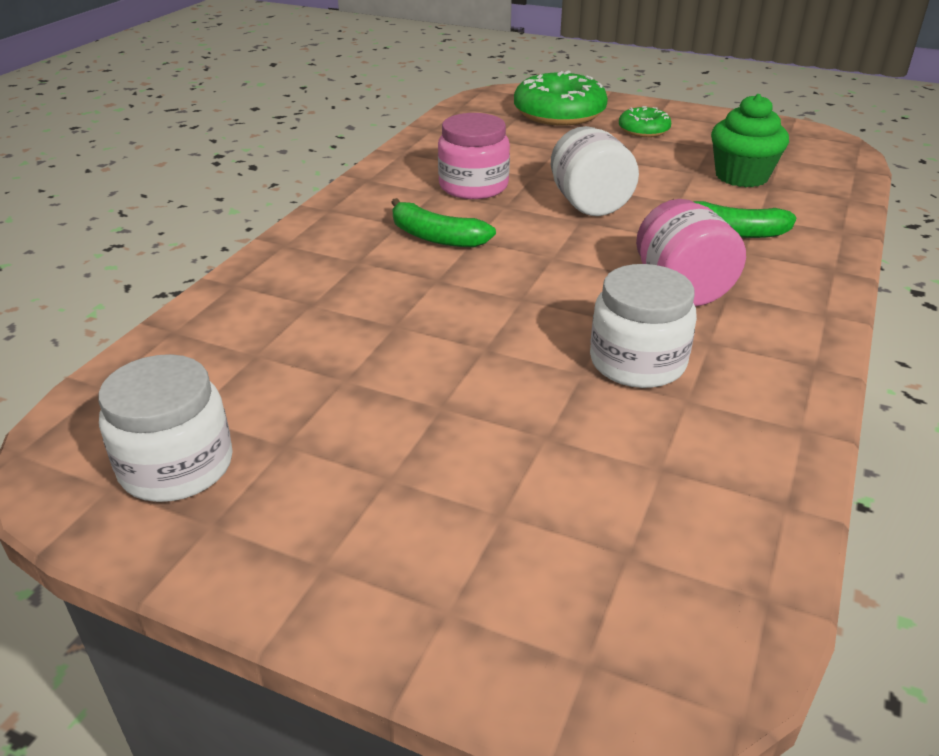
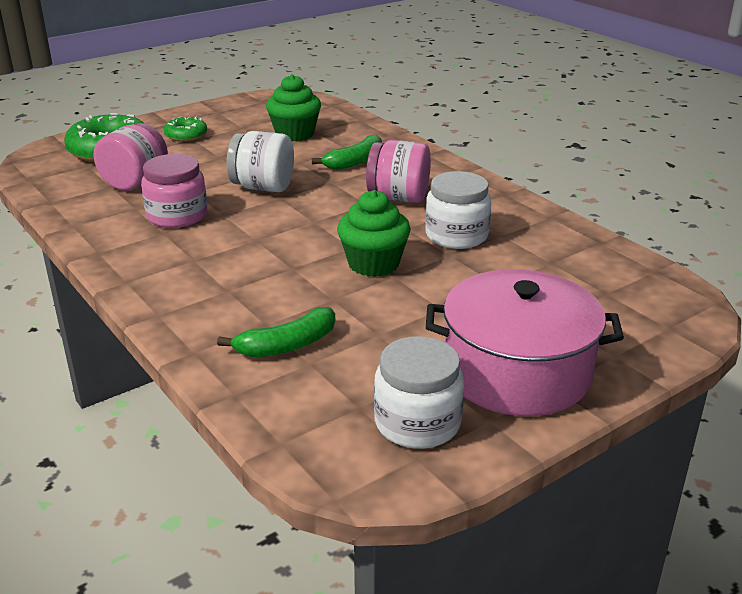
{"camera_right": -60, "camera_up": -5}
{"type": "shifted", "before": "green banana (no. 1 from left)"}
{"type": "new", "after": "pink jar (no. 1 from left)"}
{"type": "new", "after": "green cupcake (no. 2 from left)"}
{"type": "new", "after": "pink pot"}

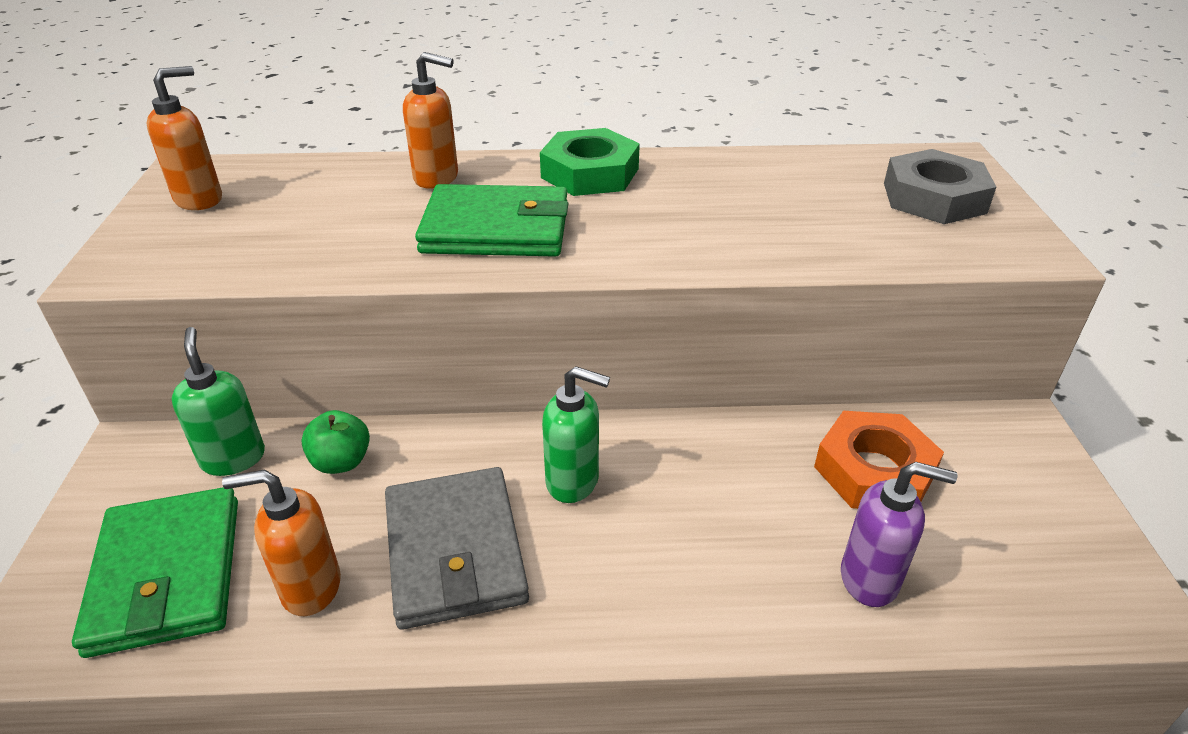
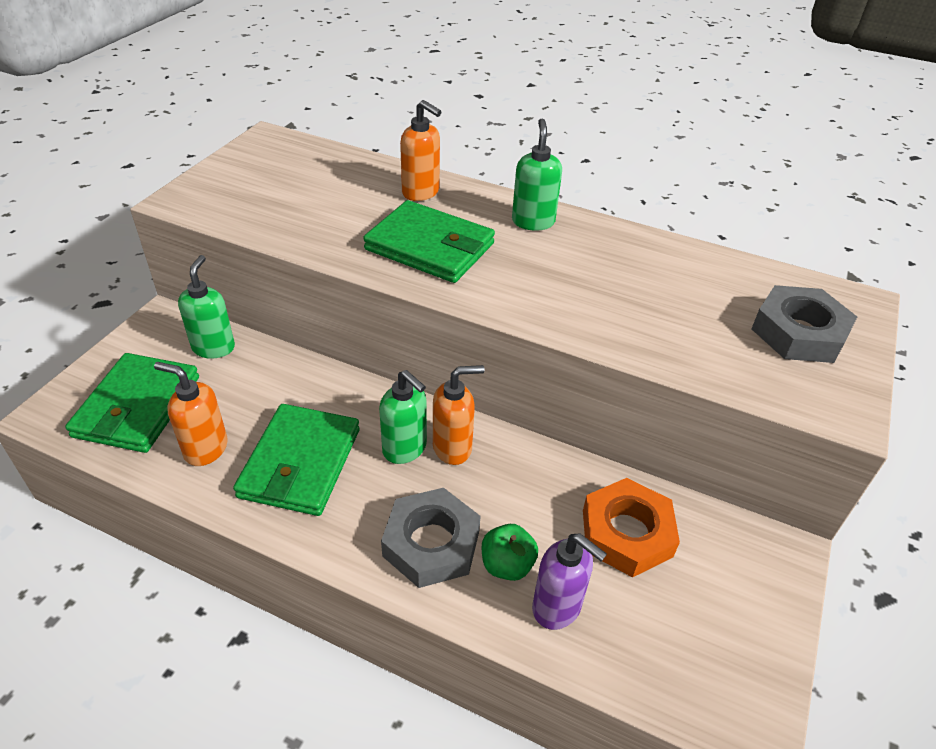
{"camera_right": 25, "camera_up": 5}
{"type": "shifted", "before": "orange soap dispenser (no. 1 from left in the first image)", "after": "orange soap dispenser (no. 3 from left)"}
{"type": "shifted", "before": "green apple"}
{"type": "repainted", "before": "grey wallet", "after": "green wallet (no. 2 from left)"}
{"type": "swapped", "before": "green nut", "after": "green soap dispenser (no. 3 from left)"}
{"type": "new", "after": "grey nut (no. 1 from left)"}

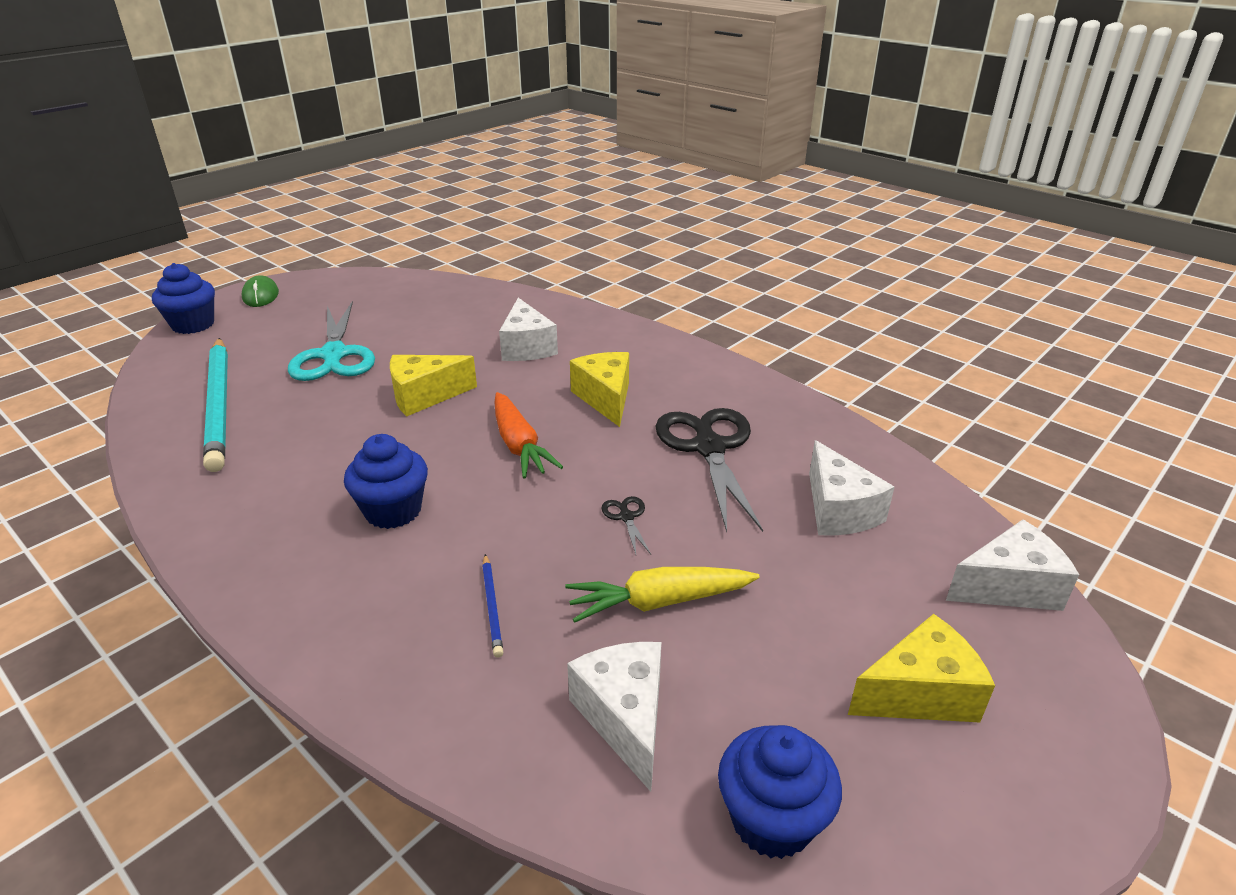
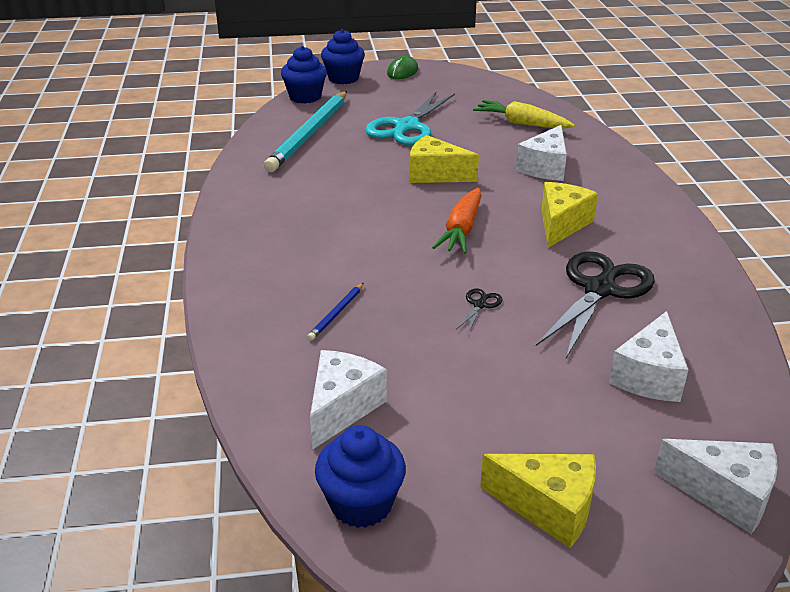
{"camera_right": 40, "camera_up": 0}
{"type": "shifted", "before": "blue cupcake (no. 2 from left in the first image)", "after": "blue cupcake (no. 1 from left)"}
{"type": "shifted", "before": "yellow carrot"}

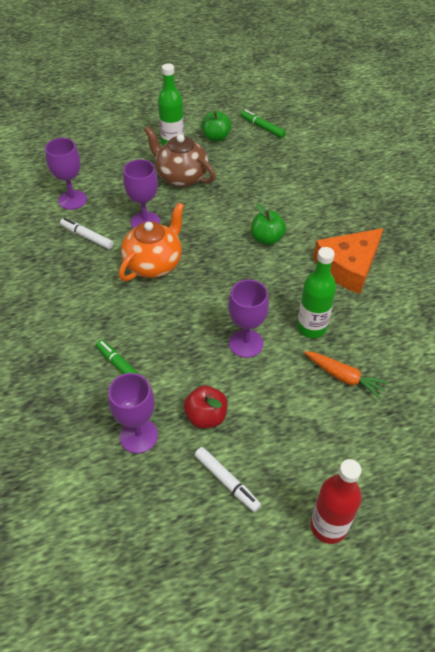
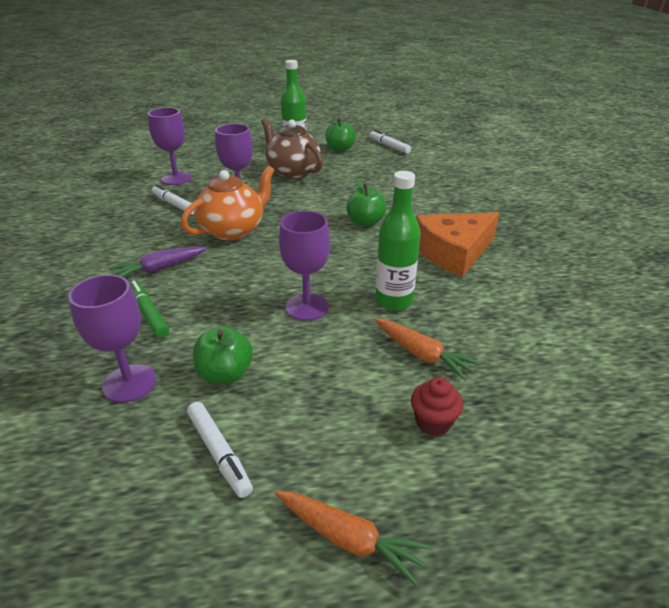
{"camera_right": 10, "camera_up": -15}
{"type": "repainted", "before": "red apple", "after": "green apple (no. 1 from left)"}
{"type": "repainted", "before": "green marker (no. 2 from left)", "after": "white marker (no. 3 from left)"}
{"type": "swapped", "before": "red bottle", "after": "orange carrot (no. 1 from left)"}
{"type": "new", "after": "purple carrot"}
{"type": "new", "after": "red cupcake"}

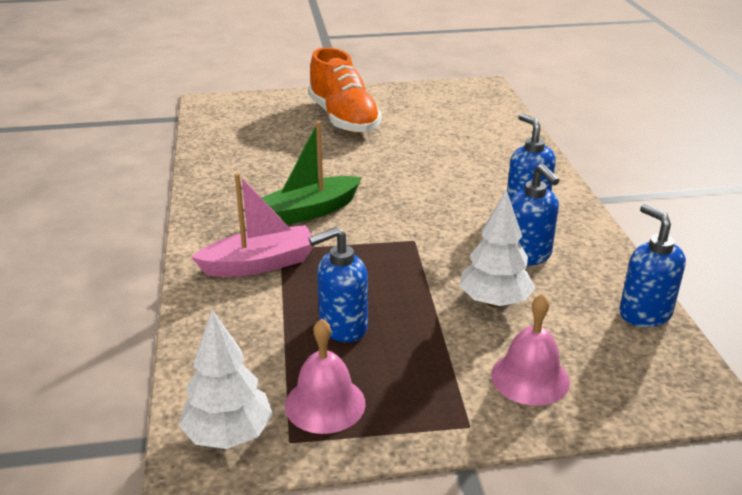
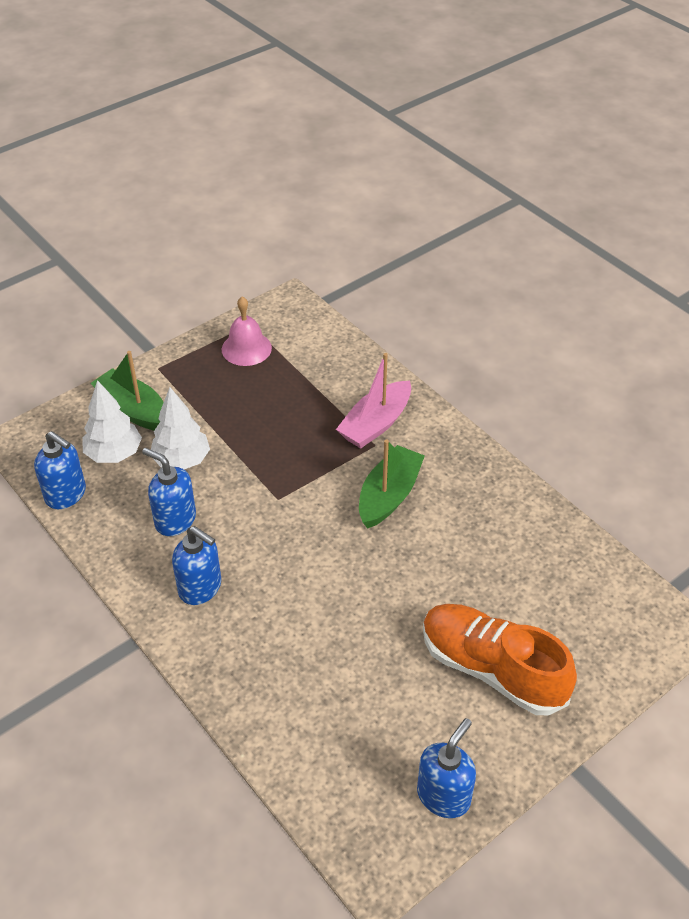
{"camera_right": 150, "camera_up": 15}
{"type": "shifted", "before": "white tree (no. 1 from left)"}
{"type": "shifted", "before": "blue soap dispenser (no. 1 from left in the first image)", "after": "blue soap dispenser (no. 4 from left)"}
{"type": "swapped", "before": "pink bell (no. 2 from left)", "after": "green boat (no. 1 from left)"}

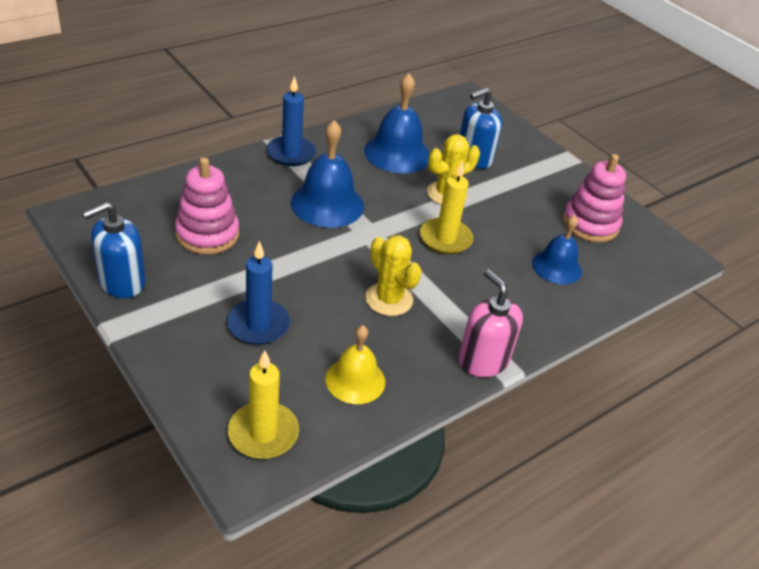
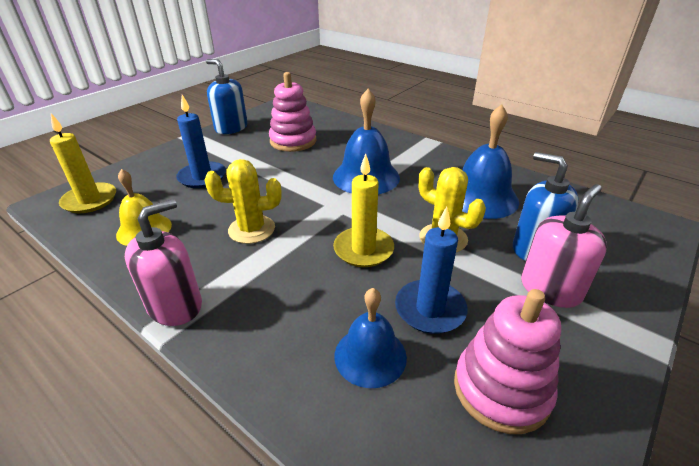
{"camera_right": 80, "camera_up": -5}
{"type": "shifted", "before": "blue candle (no. 2 from left)"}
{"type": "rotated", "before": "yellow cactus (no. 1 from left)", "turn": 45}
{"type": "new", "after": "pink soap dispenser (no. 2 from left)"}

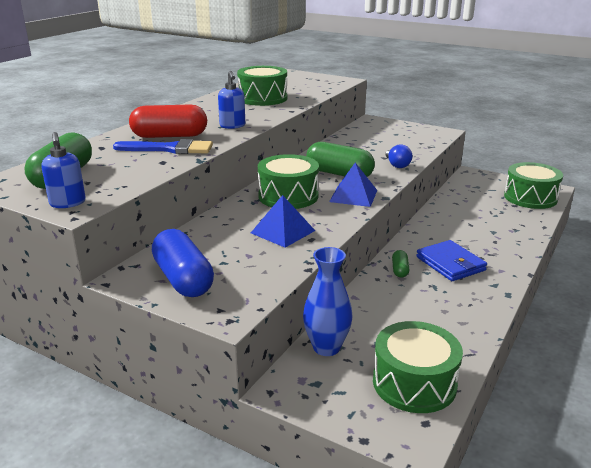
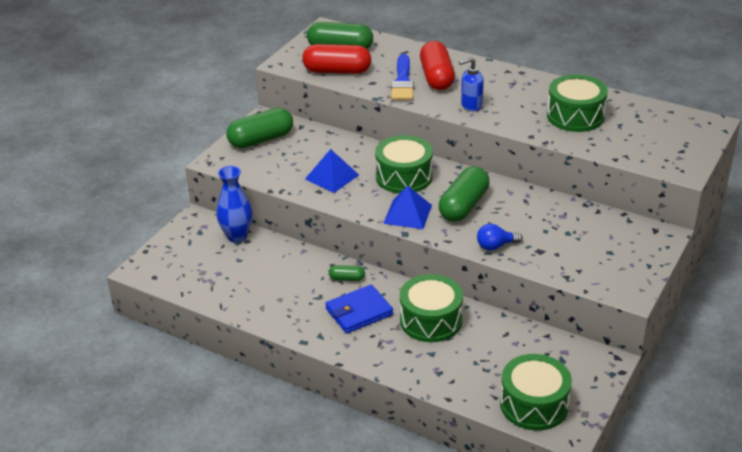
{"camera_right": 90, "camera_up": 10}
{"type": "gone", "before": "blue soap dispenser (no. 1 from left)"}
{"type": "repainted", "before": "blue capsule", "after": "green capsule (no. 1 from left)"}
{"type": "shifted", "before": "green drum (no. 3 from left in the first image)", "after": "green drum (no. 2 from left)"}
{"type": "new", "after": "red capsule (no. 1 from left)"}

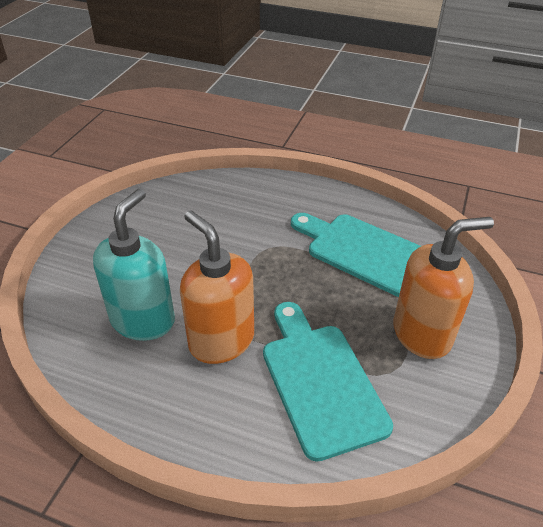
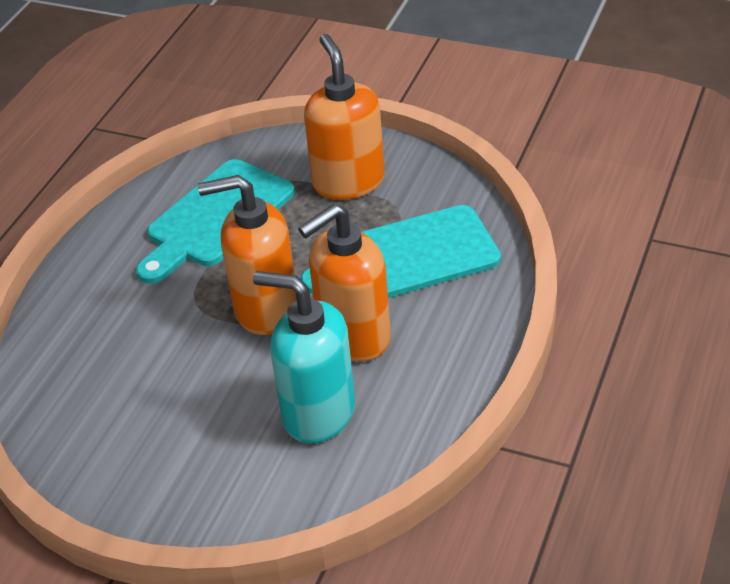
{"camera_right": -85, "camera_up": 0}
{"type": "new", "after": "orange soap dispenser (no. 1 from left)"}

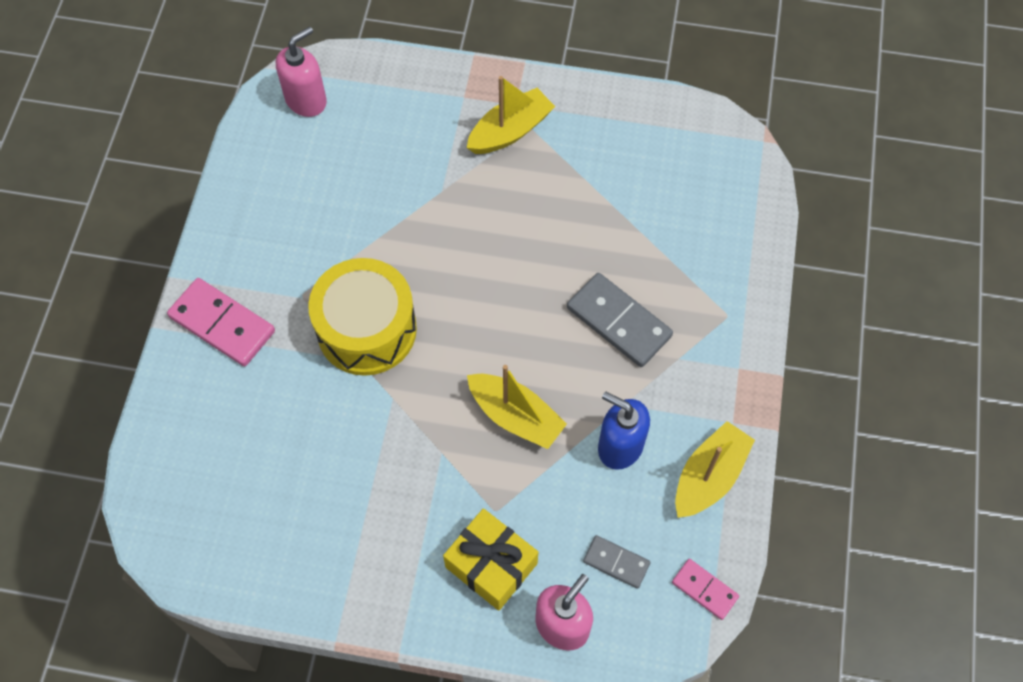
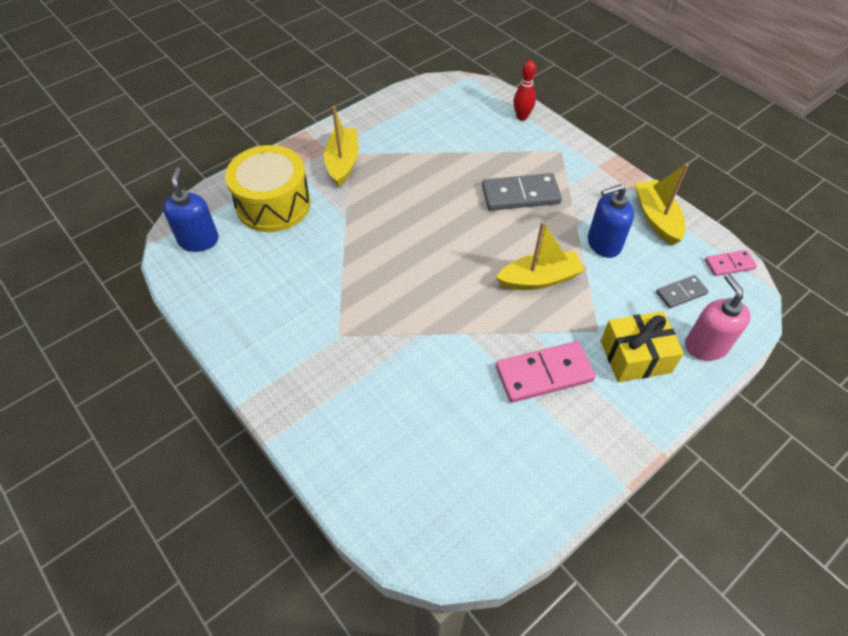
{"camera_right": -50, "camera_up": -10}
{"type": "shifted", "before": "pink domino (no. 1 from left)"}
{"type": "repainted", "before": "pink soap dispenser (no. 1 from left)", "after": "blue soap dispenser (no. 1 from left)"}
{"type": "shifted", "before": "yellow drum"}
{"type": "new", "after": "red bowling pin"}

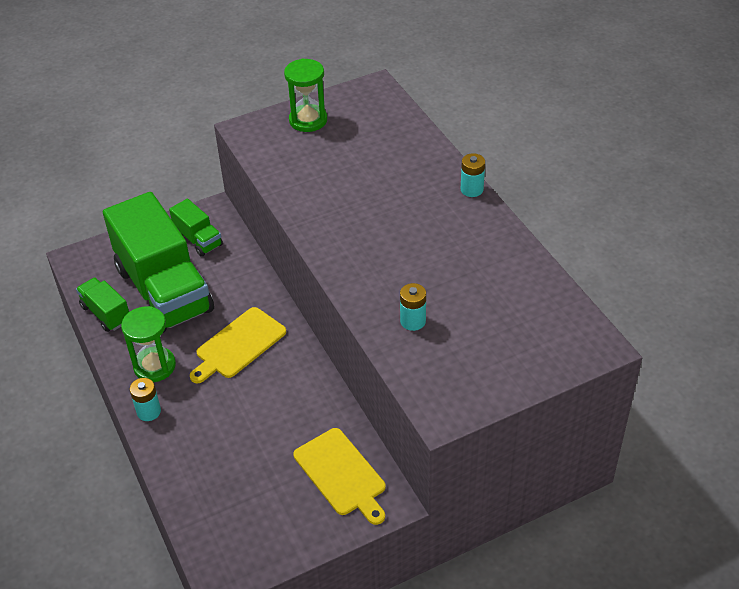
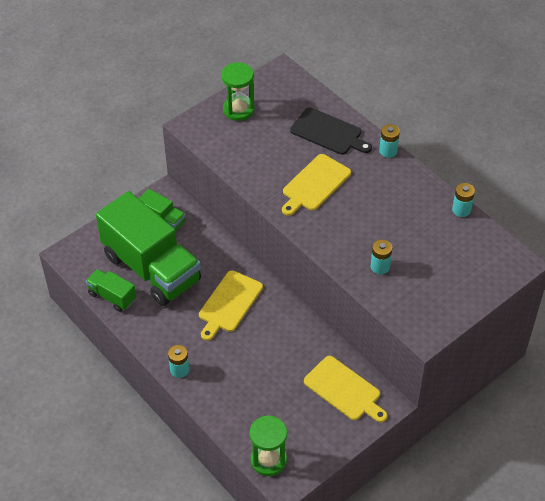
{"camera_right": -15, "camera_up": 5}
{"type": "shifted", "before": "green hourglass (no. 1 from left in the first image)", "after": "green hourglass (no. 2 from left)"}
{"type": "new", "after": "yellow cutting board (no. 2 from left)"}
{"type": "new", "after": "black cutting board"}
{"type": "new", "after": "turquoise battery (no. 4 from left)"}

